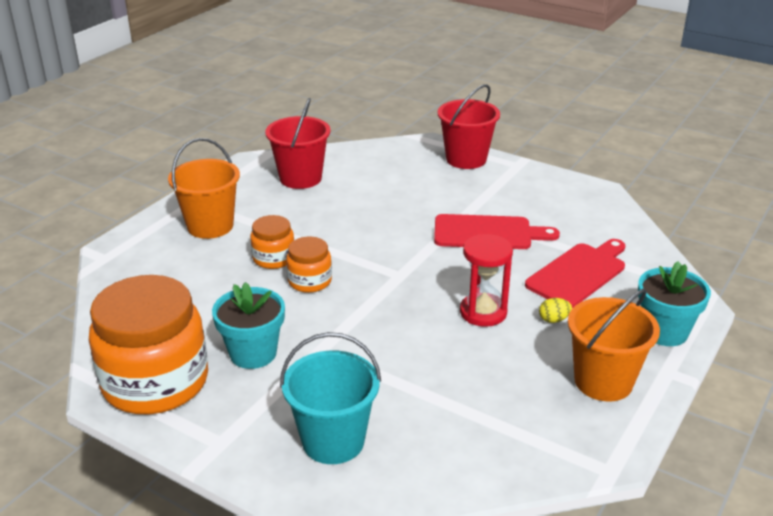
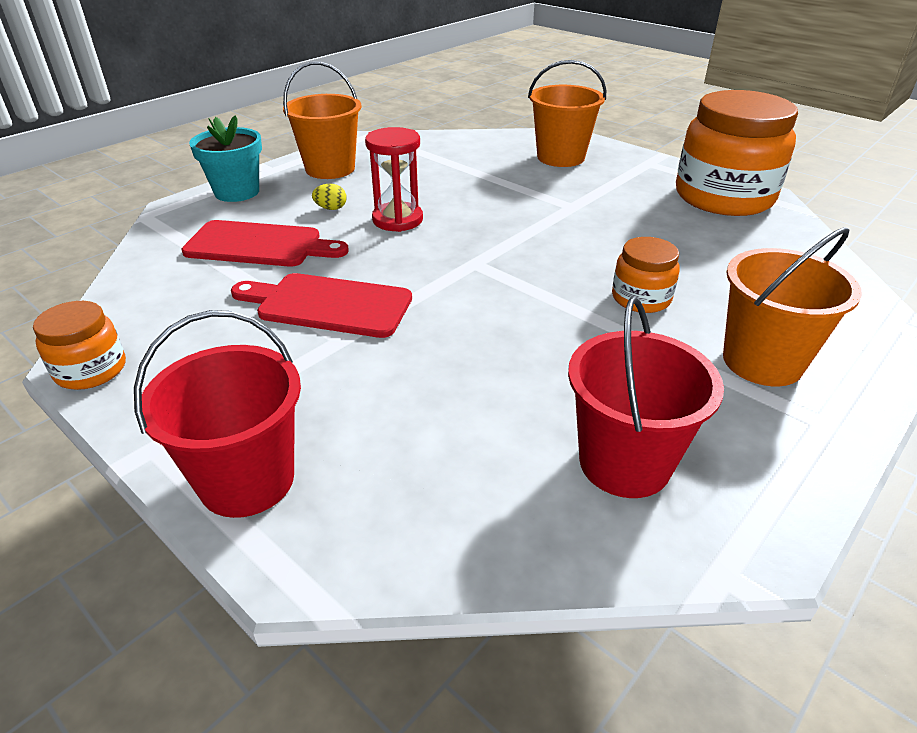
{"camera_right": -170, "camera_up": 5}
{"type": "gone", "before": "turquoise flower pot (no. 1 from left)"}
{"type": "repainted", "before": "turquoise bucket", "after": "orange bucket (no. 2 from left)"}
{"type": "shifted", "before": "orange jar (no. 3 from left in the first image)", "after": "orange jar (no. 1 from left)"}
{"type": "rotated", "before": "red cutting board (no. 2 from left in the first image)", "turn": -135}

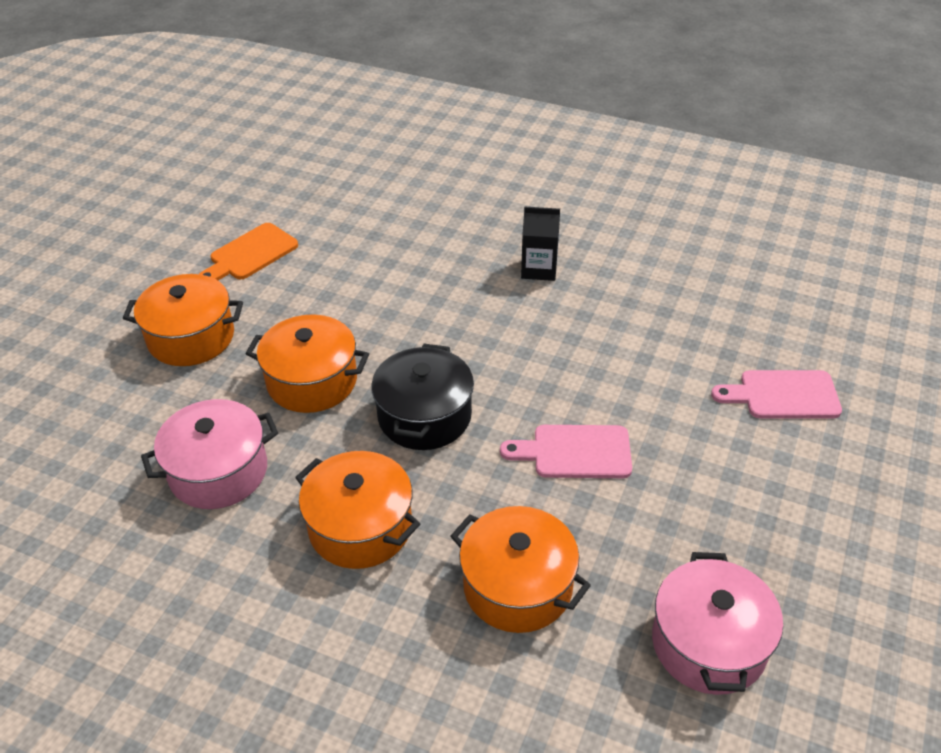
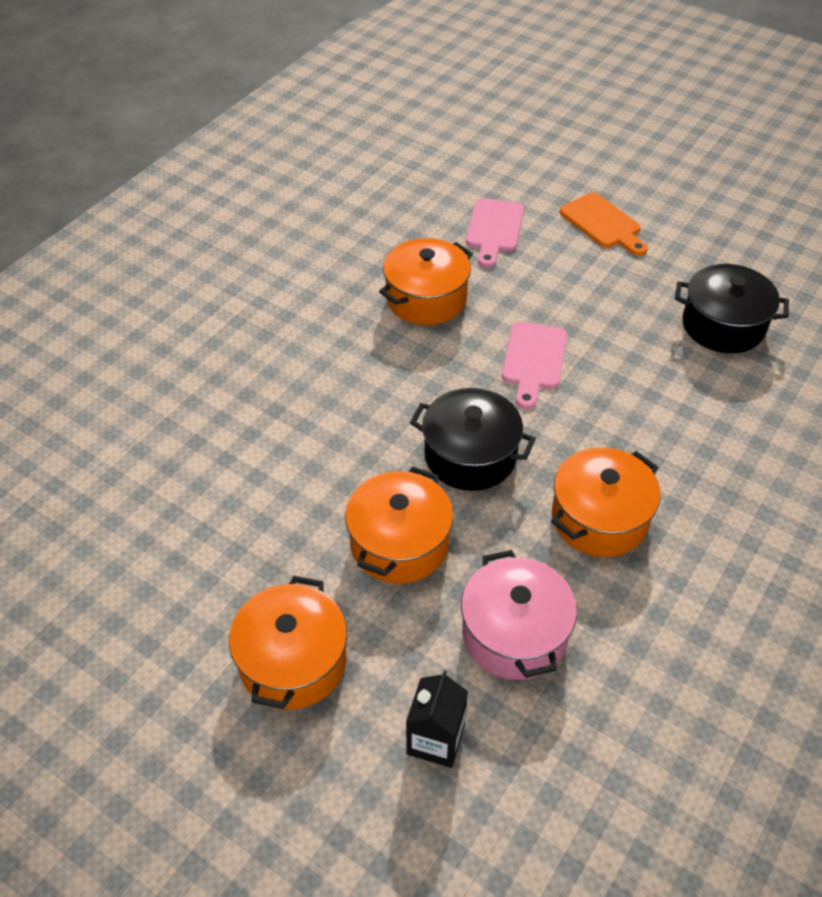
{"camera_right": -80, "camera_up": 5}
{"type": "shifted", "before": "orange cutting board"}
{"type": "shifted", "before": "orange pot (no. 4 from left in the first image)", "after": "orange pot (no. 3 from left)"}
{"type": "shifted", "before": "black carton"}
{"type": "repainted", "before": "pink pot (no. 2 from left)", "after": "black pot (no. 2 from left)"}

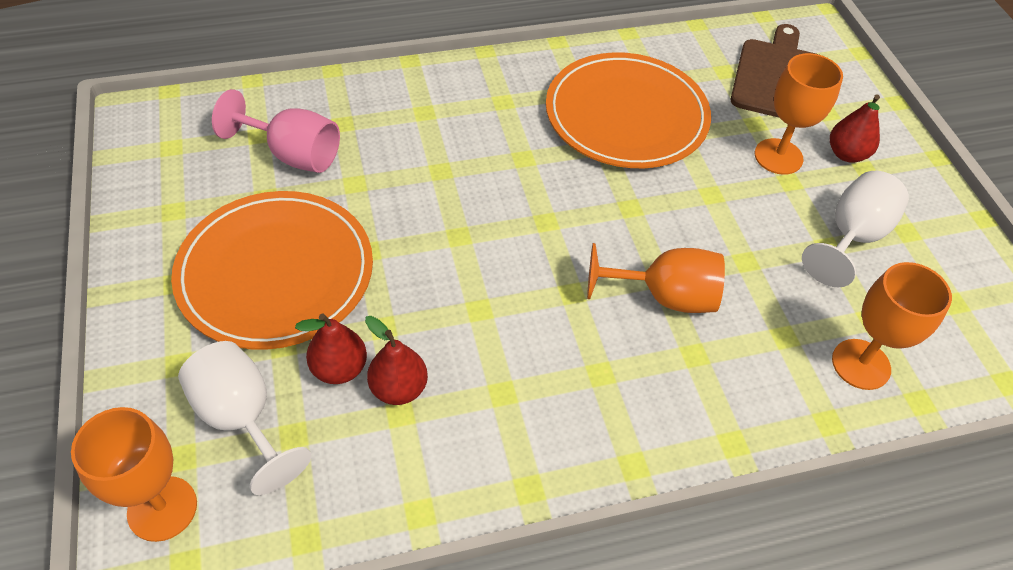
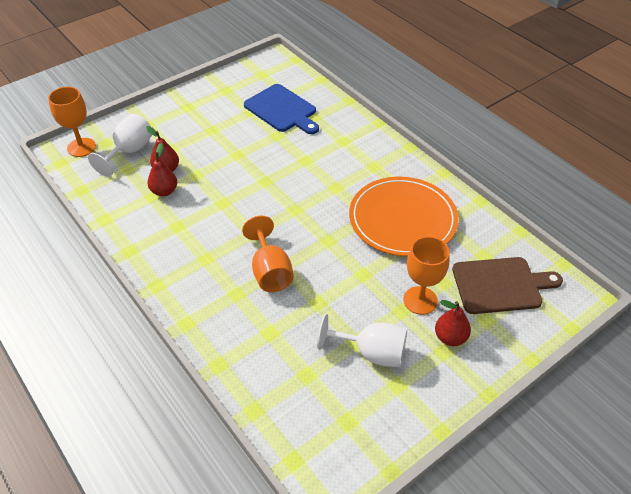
{"camera_right": 70, "camera_up": -5}
{"type": "gone", "before": "orange plate (no. 1 from left)"}
{"type": "swapped", "before": "pink goblet", "after": "blue cutting board"}
{"type": "gone", "before": "orange goblet (no. 4 from left)"}

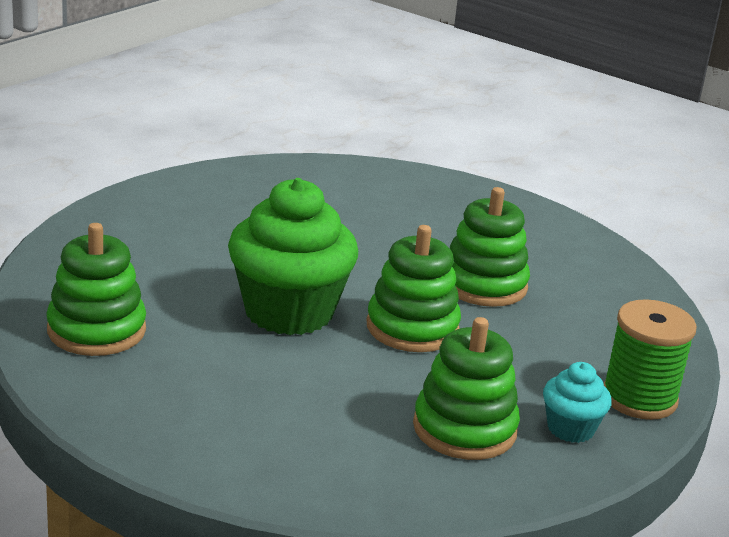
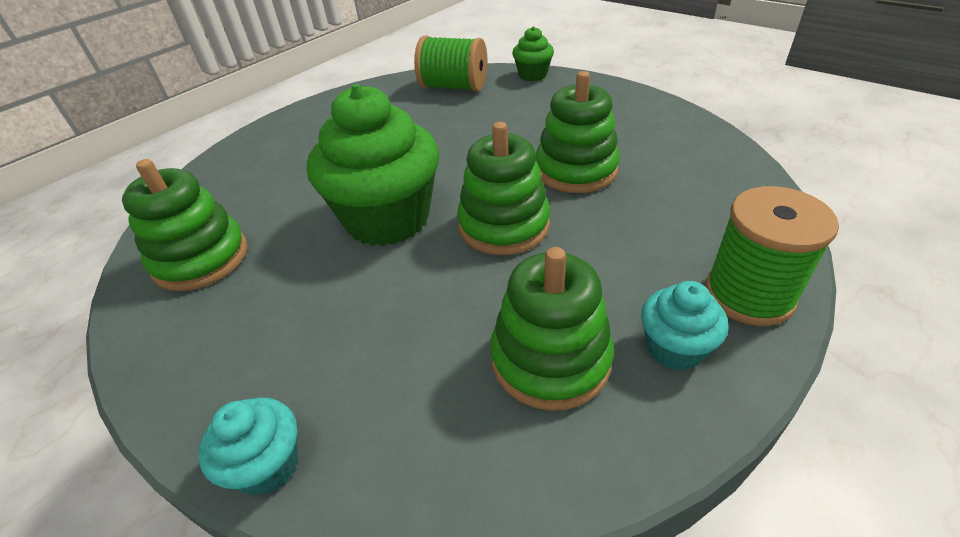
{"camera_right": 10, "camera_up": 15}
{"type": "new", "after": "turquoise cupcake (no. 1 from left)"}
{"type": "new", "after": "green spool (no. 1 from left)"}
{"type": "new", "after": "green cupcake (no. 2 from left)"}

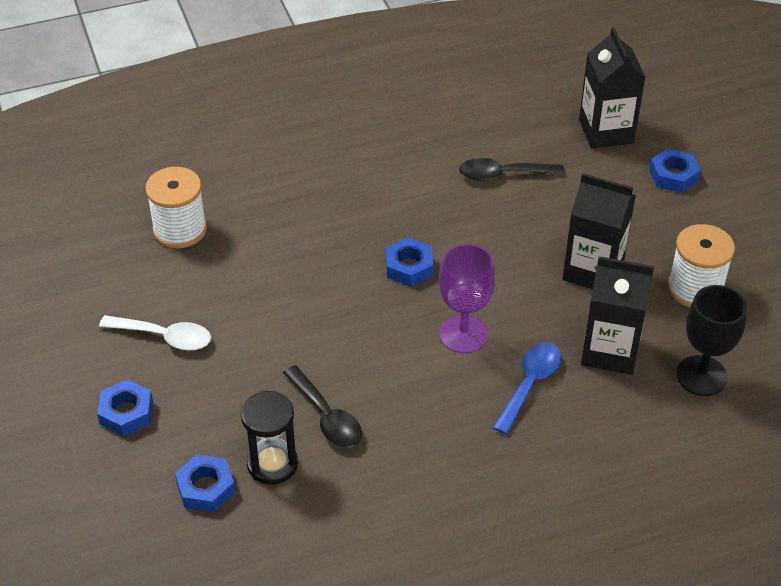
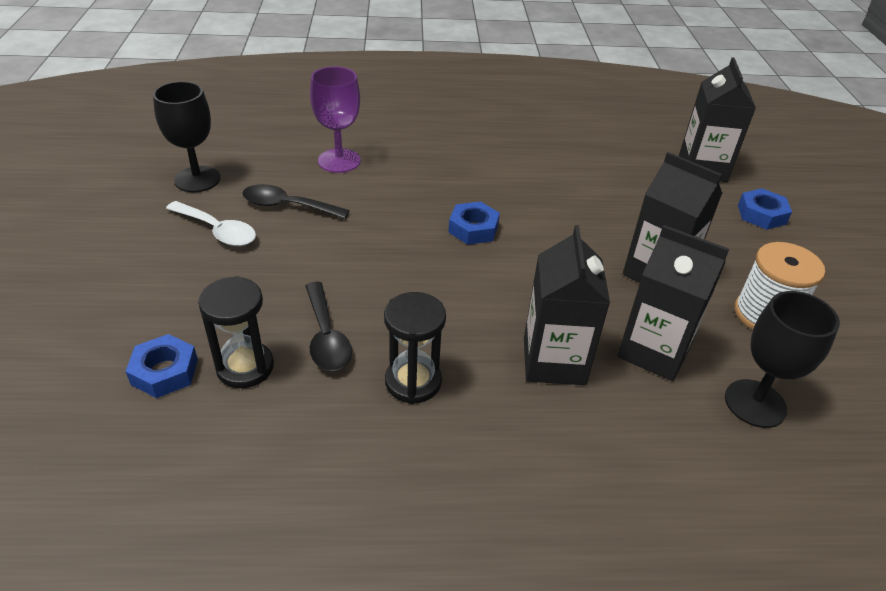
{"camera_right": 15, "camera_up": -5}
{"type": "gone", "before": "blue nut (no. 1 from left)"}
{"type": "gone", "before": "white spool (no. 1 from left)"}
{"type": "shifted", "before": "purple goblet"}
{"type": "shifted", "before": "black spoon (no. 2 from left in the first image)", "after": "black spoon (no. 1 from left)"}
{"type": "swapped", "before": "blue spoon", "after": "black carton (no. 1 from left)"}
{"type": "new", "after": "black goblet (no. 1 from left)"}
{"type": "new", "after": "black hourglass (no. 2 from left)"}

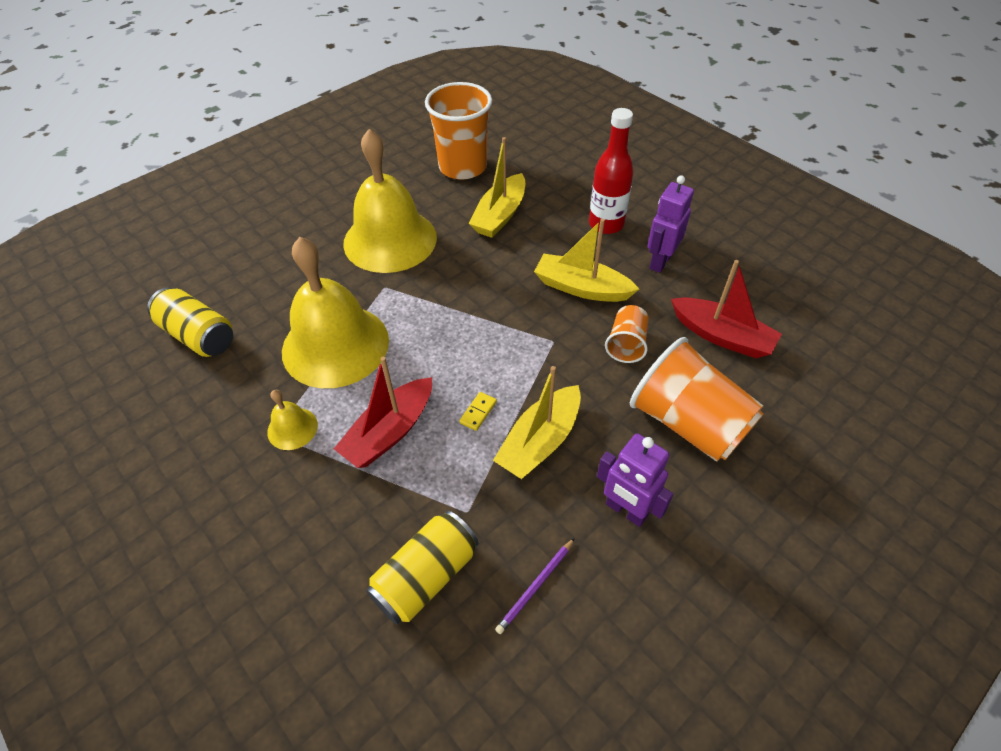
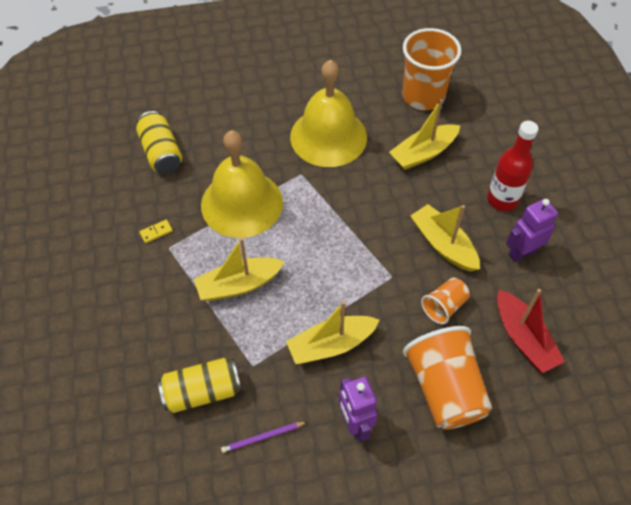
{"camera_right": 30, "camera_up": 5}
{"type": "gone", "before": "yellow bell (no. 1 from left)"}
{"type": "repainted", "before": "red boat (no. 1 from left)", "after": "yellow boat (no. 1 from left)"}
{"type": "shifted", "before": "yellow domino"}

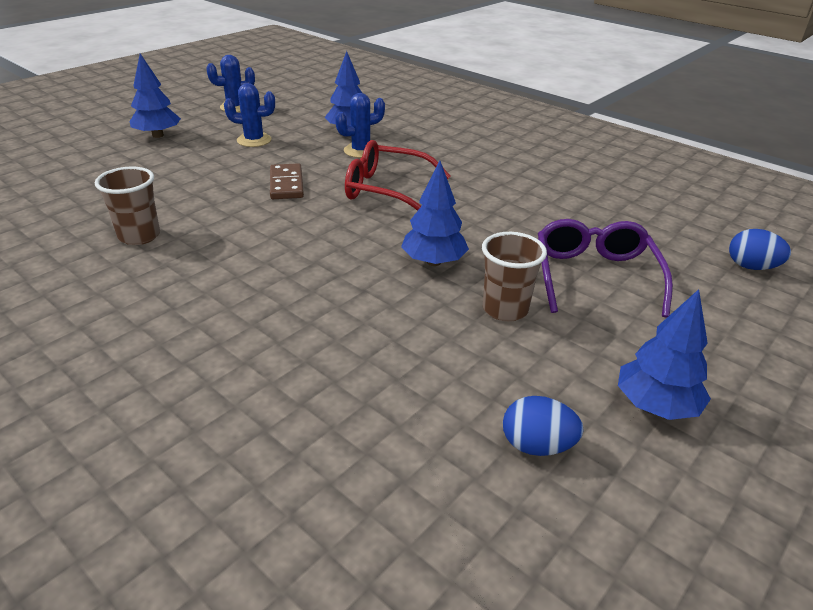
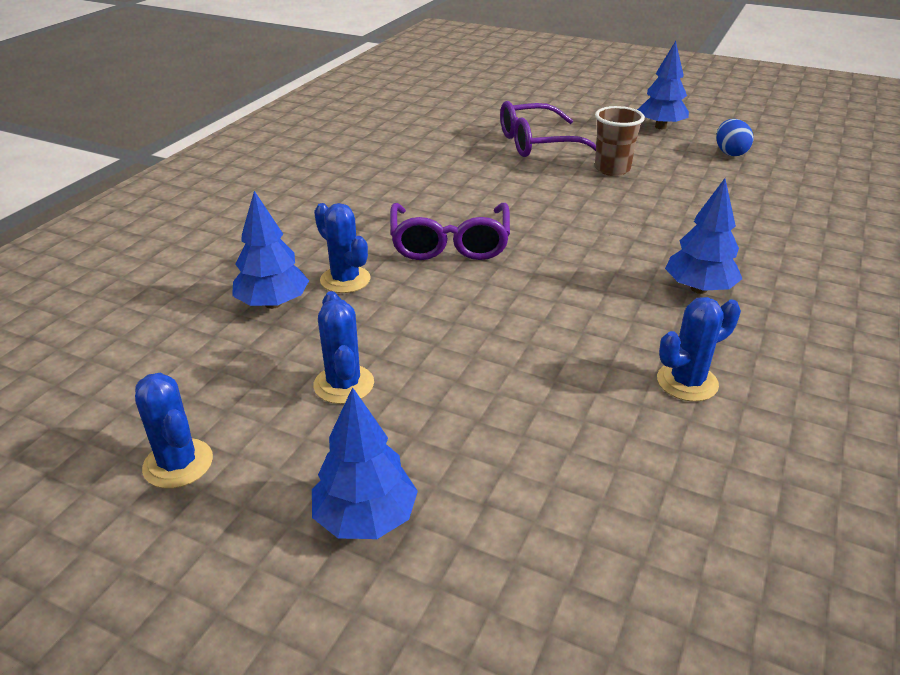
{"camera_right": -105, "camera_up": 0}
{"type": "swapped", "before": "brown cup (no. 1 from left)", "after": "blue cactus (no. 4 from left)"}
{"type": "gone", "before": "brown domino"}
{"type": "repainted", "before": "red glasses", "after": "purple glasses (no. 1 from left)"}
{"type": "shifted", "before": "blue tree (no. 3 from left in the first image)", "after": "blue tree (no. 4 from left)"}
{"type": "gone", "before": "blue egg (no. 2 from left)"}

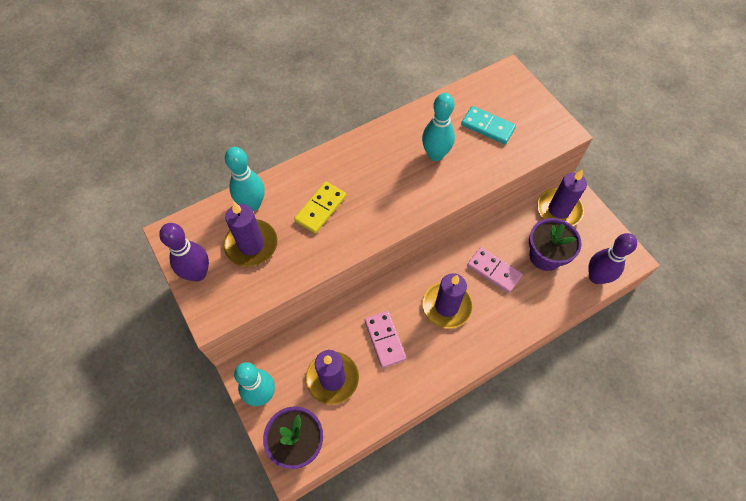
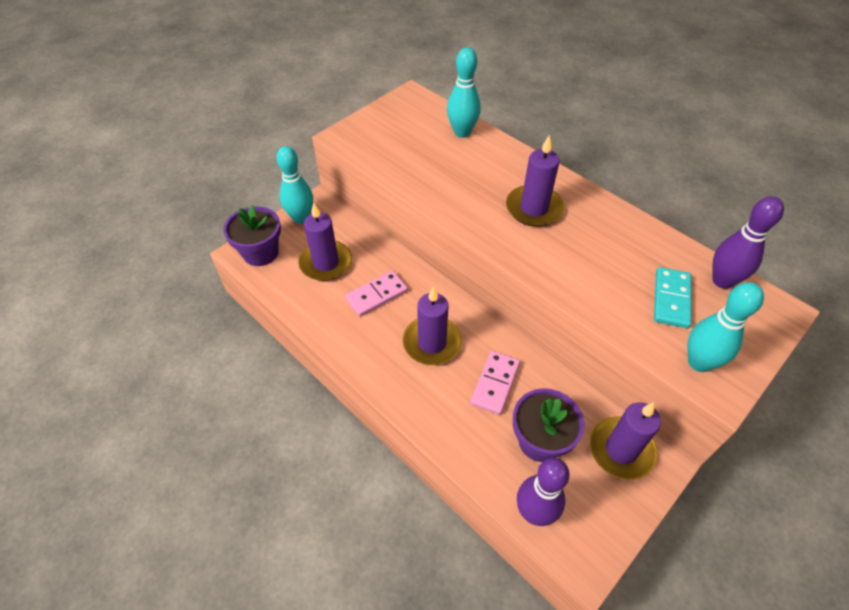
{"camera_right": 75, "camera_up": -10}
{"type": "shifted", "before": "purple bowling pin (no. 1 from left in the first image)", "after": "purple bowling pin (no. 2 from left)"}
{"type": "shifted", "before": "purple candle (no. 1 from left in the first image)", "after": "purple candle (no. 3 from left)"}
{"type": "gone", "before": "yellow domino"}
{"type": "shifted", "before": "turquoise bowling pin (no. 3 from left)"}

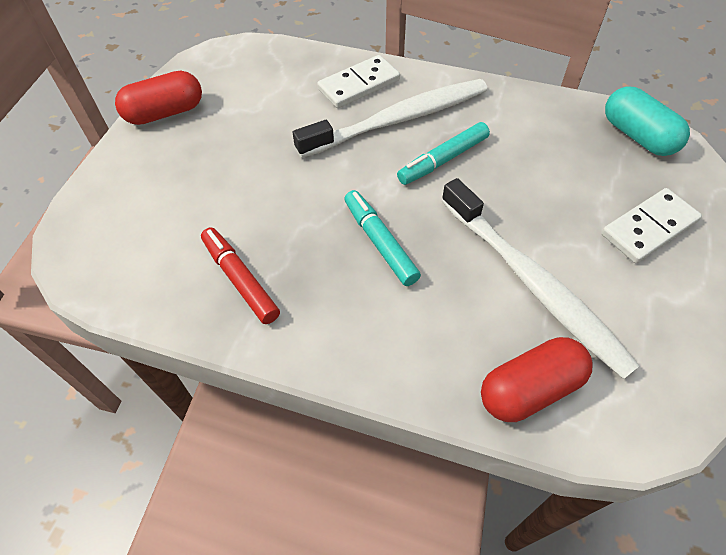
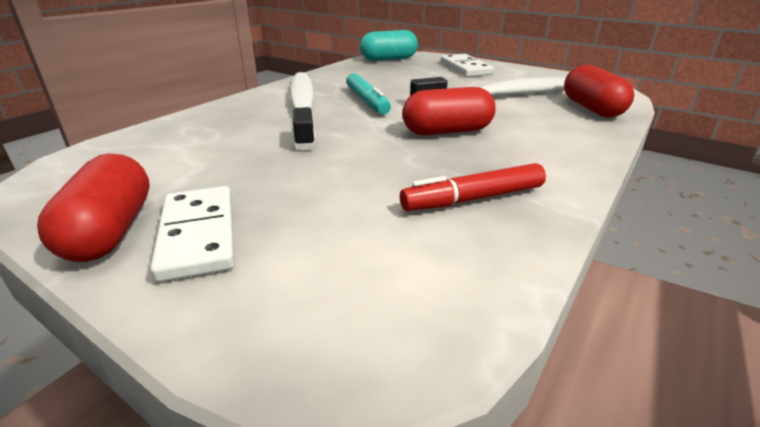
{"camera_right": -75, "camera_up": -25}
{"type": "shifted", "before": "white domino (no. 1 from left)"}
{"type": "swapped", "before": "turquoise marker (no. 1 from left)", "after": "red capsule (no. 2 from left)"}

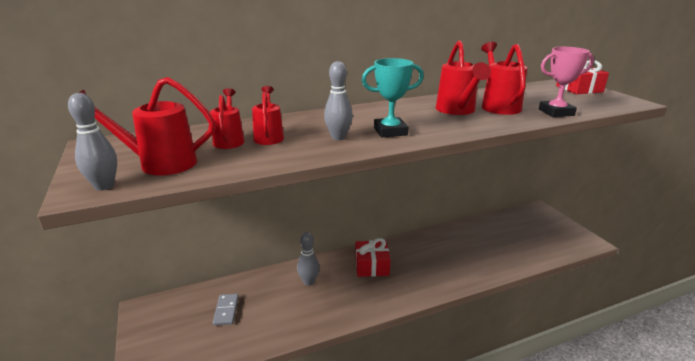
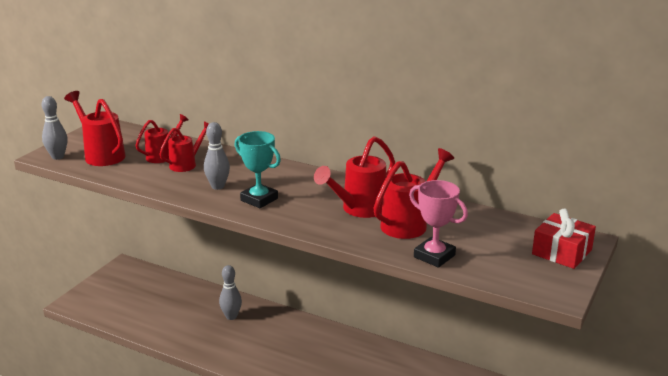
{"camera_right": 50, "camera_up": 0}
{"type": "gone", "before": "grey domino"}
{"type": "gone", "before": "red gift (no. 1 from left)"}

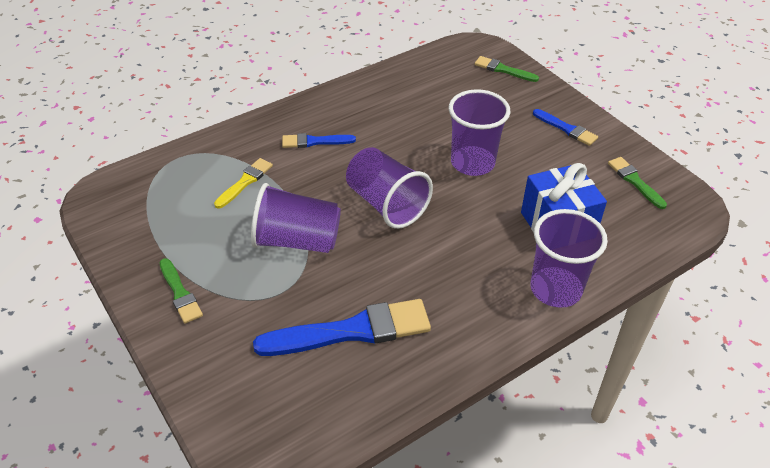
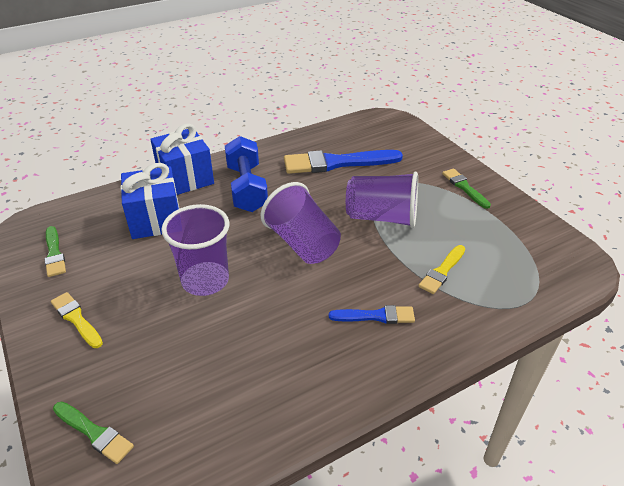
{"camera_right": -175, "camera_up": -5}
{"type": "swapped", "before": "purple cup (no. 4 from left)", "after": "blue gift (no. 2 from left)"}
{"type": "repainted", "before": "blue brush (no. 3 from left)", "after": "yellow brush (no. 1 from left)"}
{"type": "new", "after": "blue dumbbell"}

